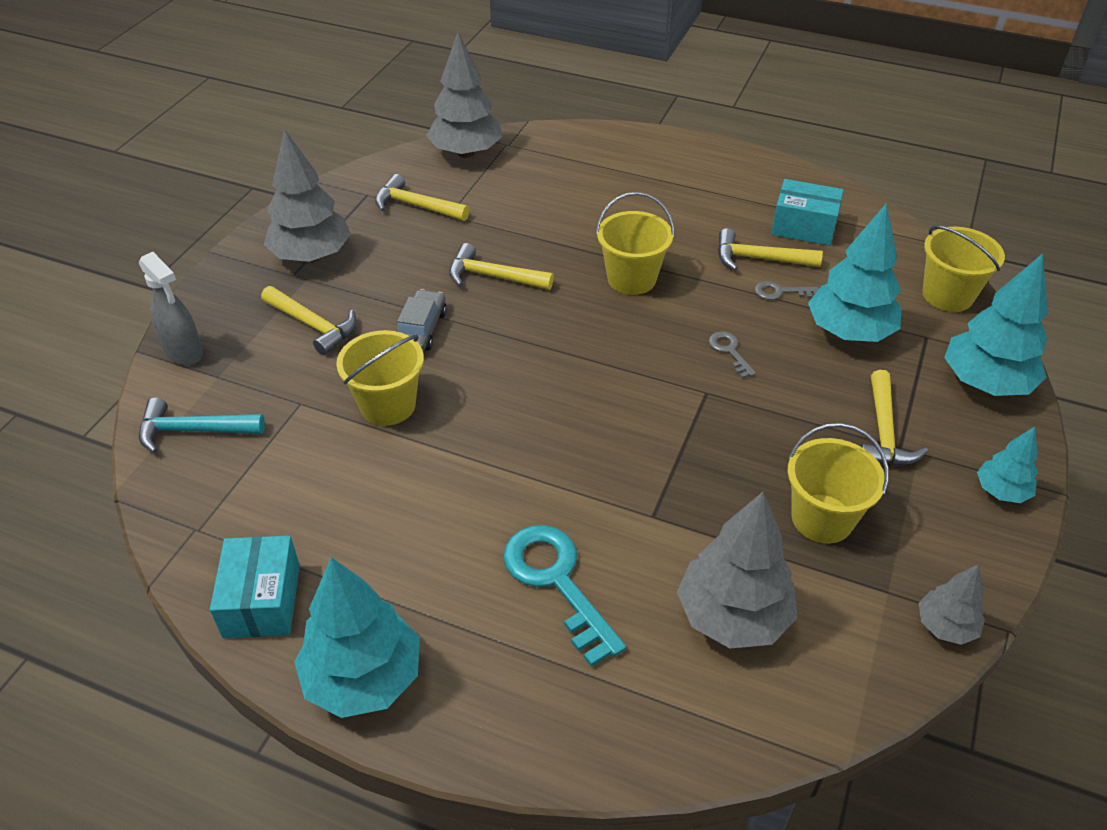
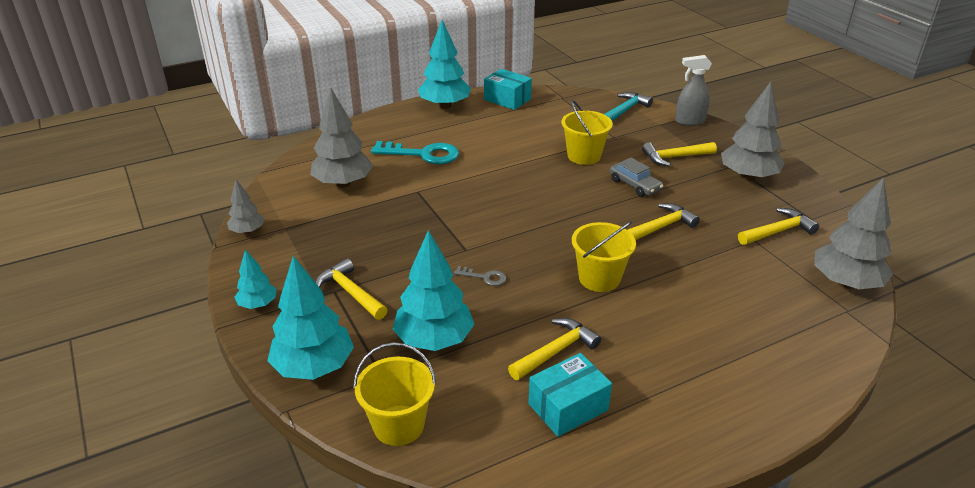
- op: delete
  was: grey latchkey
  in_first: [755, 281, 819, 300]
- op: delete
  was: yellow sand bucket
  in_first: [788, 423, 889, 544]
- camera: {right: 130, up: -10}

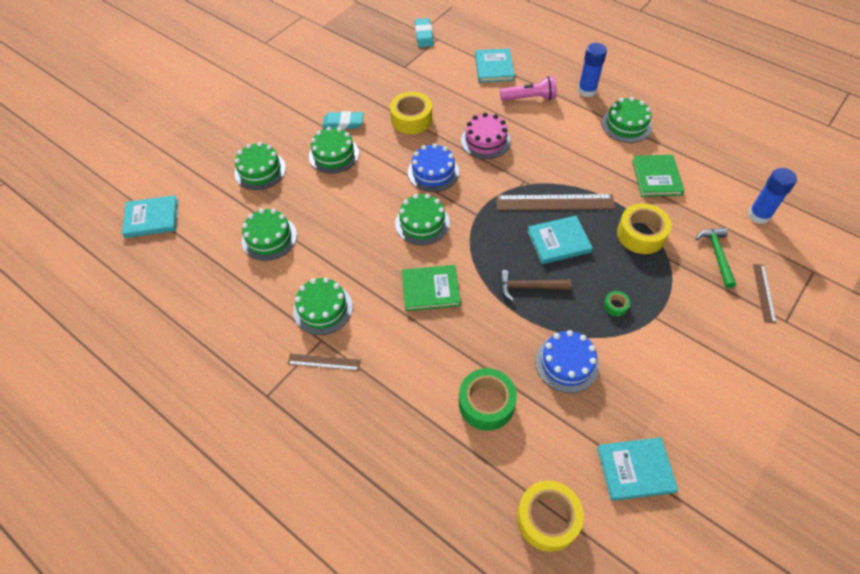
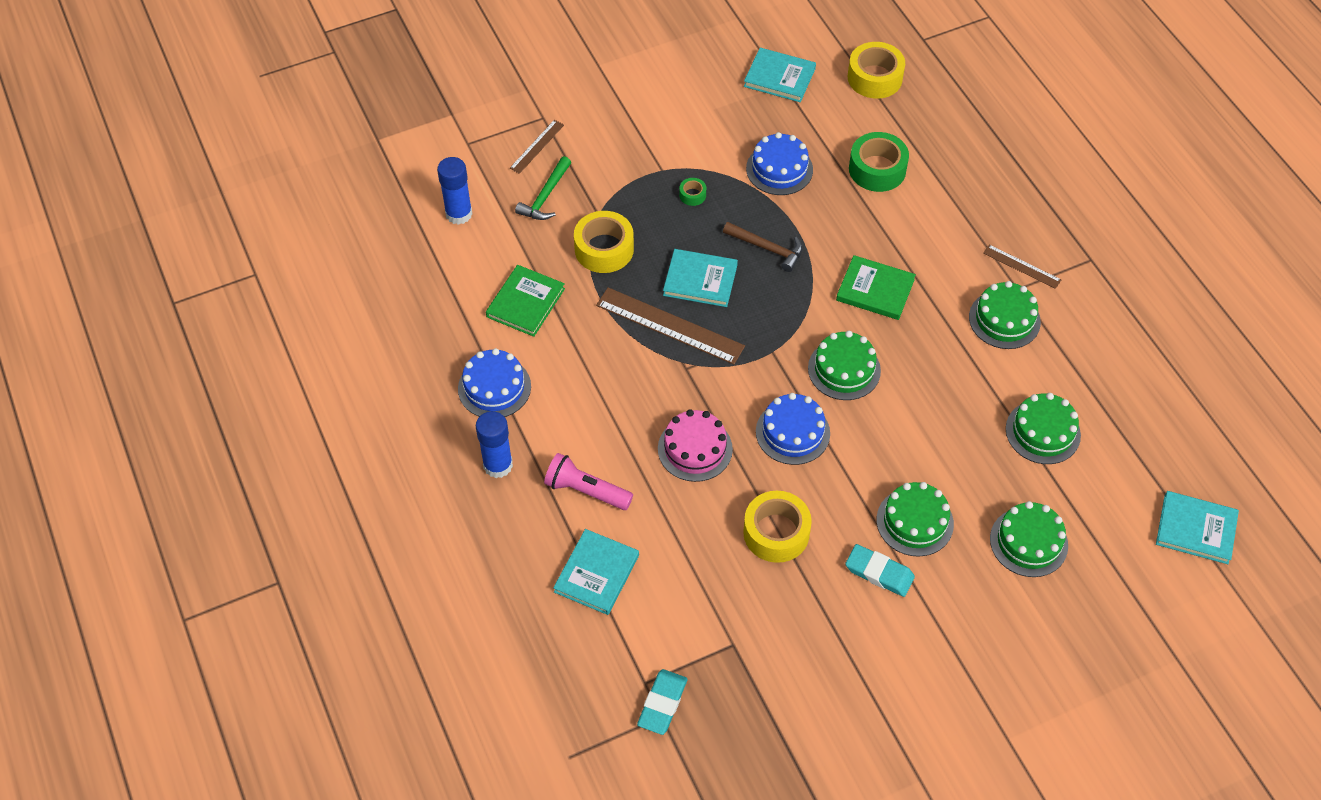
- op: recolor
  was: green cake
  now: cobalt cake
  in_first: [602, 97, 652, 143]
  in_second: [458, 348, 531, 417]
- camera: {right: -155, up: 0}

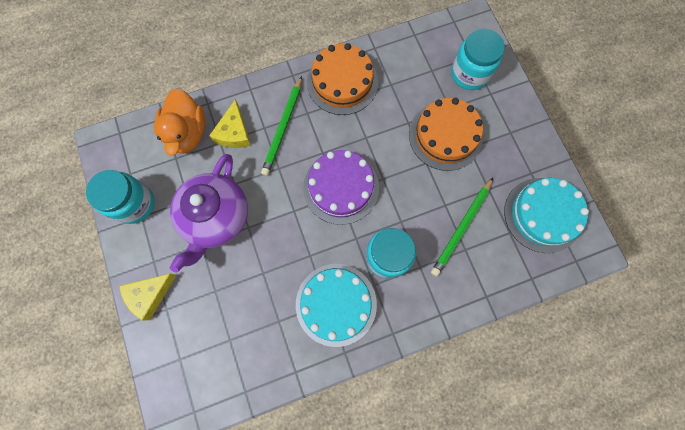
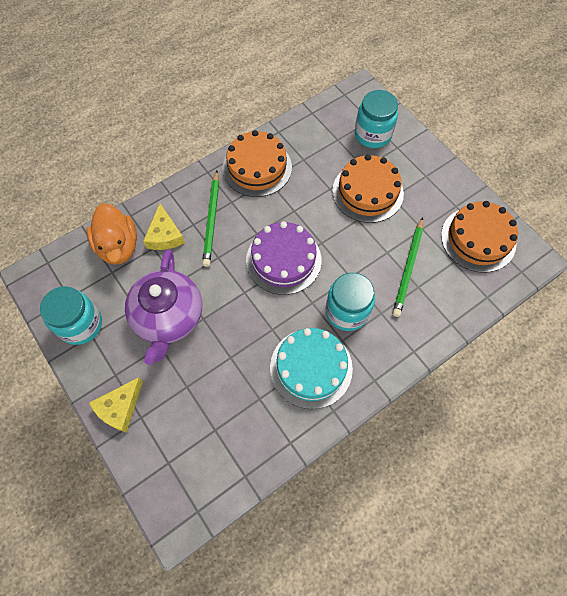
- op: recolor
  was: aqua cake
  now: orange-coloured cake
  in_first: [504, 178, 589, 253]
  in_second: [441, 201, 518, 273]
- camera: {right: -15, up: -10}

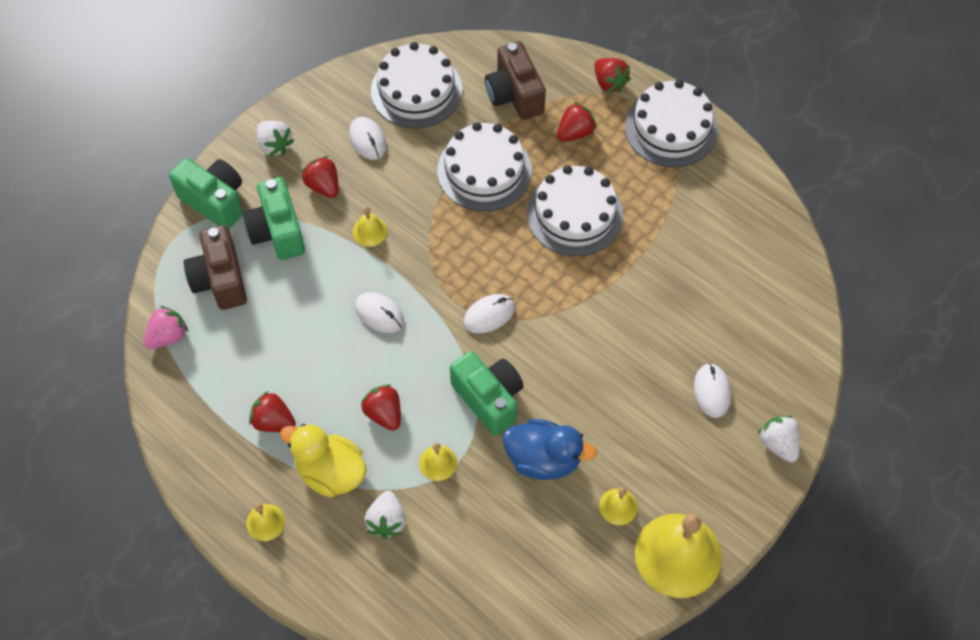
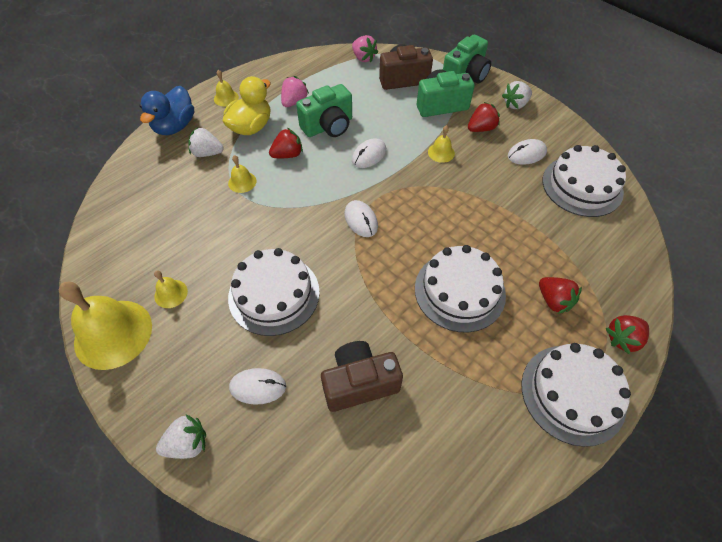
- op: move
  was: white cake
  in_first: [437, 122, 532, 211]
  in_second: [228, 248, 320, 336]
- op: move
  was: green camera
  in_first: [450, 351, 524, 436]
  in_second: [296, 84, 352, 137]
- op: move
  was: russet camera
  in_first: [485, 41, 546, 120]
  in_second: [321, 341, 403, 412]
- op: move
  was: cobalt toy duck
  in_first: [503, 419, 597, 480]
  in_second: [140, 86, 194, 135]
- op: recolor
  was: crimson berry
  now: pink berry
  in_first: [249, 391, 296, 432]
  in_second: [281, 76, 309, 107]
- camera: {right: 95, up: -5}

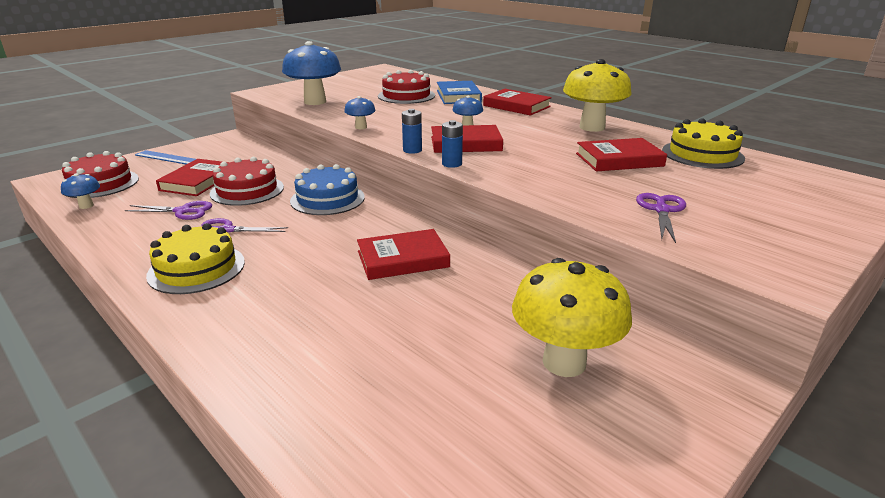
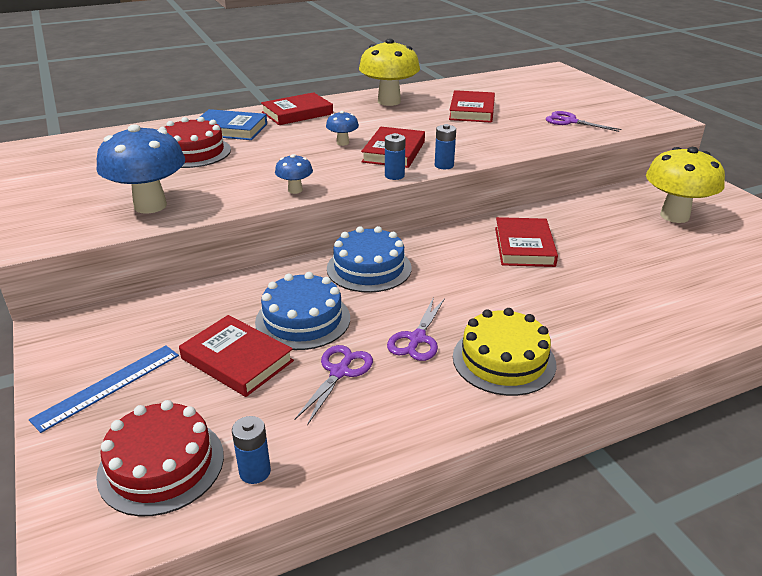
- op: delete
  was: yellow cake
  in_first: [662, 118, 745, 169]
- op: replace
  was: cobalt fungus
  now: cobalt battery
  in_first: [61, 173, 100, 209]
  in_second: [232, 416, 271, 484]
- op: recolor
  was: crimson cake
  now: cobalt cake
  in_first: [210, 157, 284, 206]
  in_second: [255, 272, 350, 350]
- camera: {right: -70, up: 5}

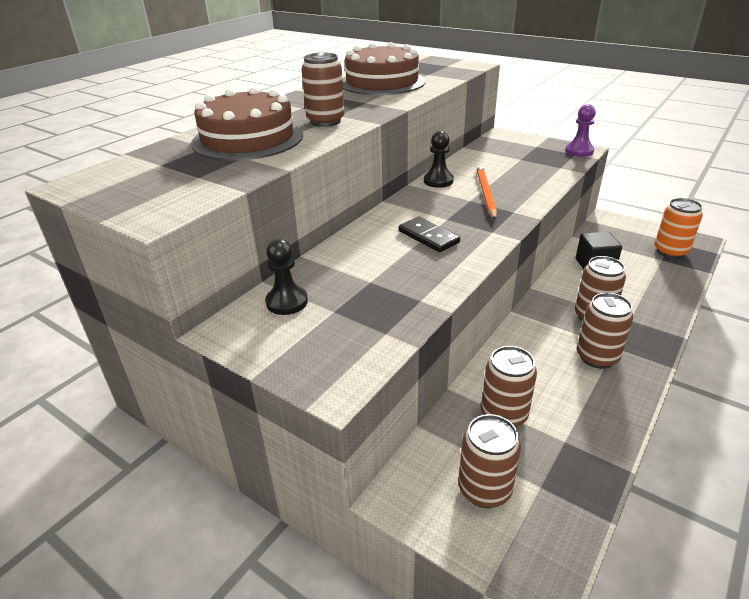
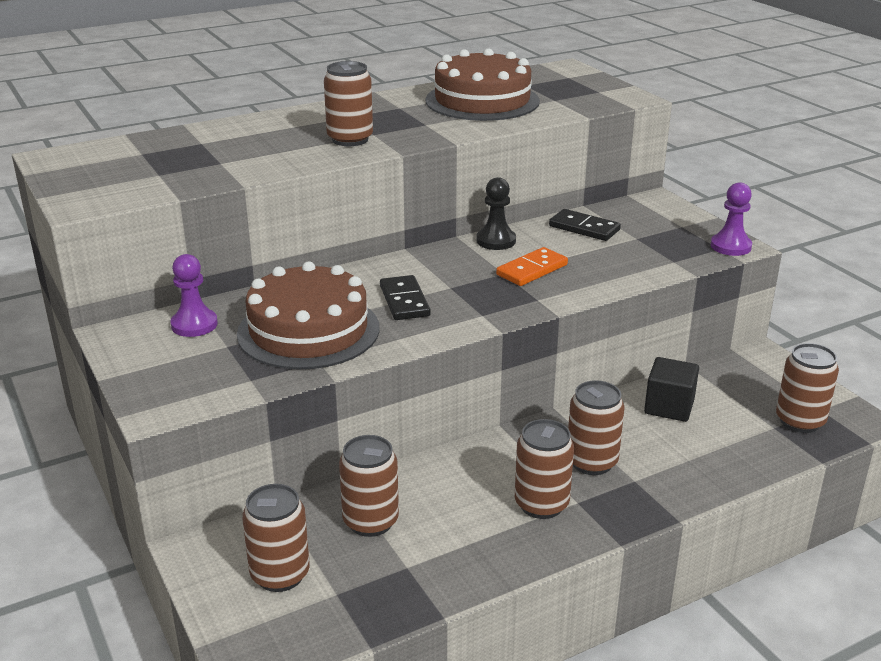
- op: insert
  now: black domino
  in_second: [549, 209, 621, 241]
- op: move
  was: russet cake
  in_first: [191, 87, 303, 160]
  in_second: [237, 261, 380, 369]
- op: replace
  was: orange-coloured lead pencil
  now: orange-coloured domino
  in_first: [476, 165, 497, 220]
  in_second: [496, 247, 568, 286]
- op: recolor
  was: black chess pawn
  now: royal purple chess pawn
  in_first: [265, 239, 308, 315]
  in_second: [170, 254, 218, 337]
- op: recolor
  was: orange-coloured soda can
  now: russet soda can
  in_first: [655, 198, 703, 259]
  in_second: [776, 343, 839, 433]
- camera: {right: 25, up: -5}

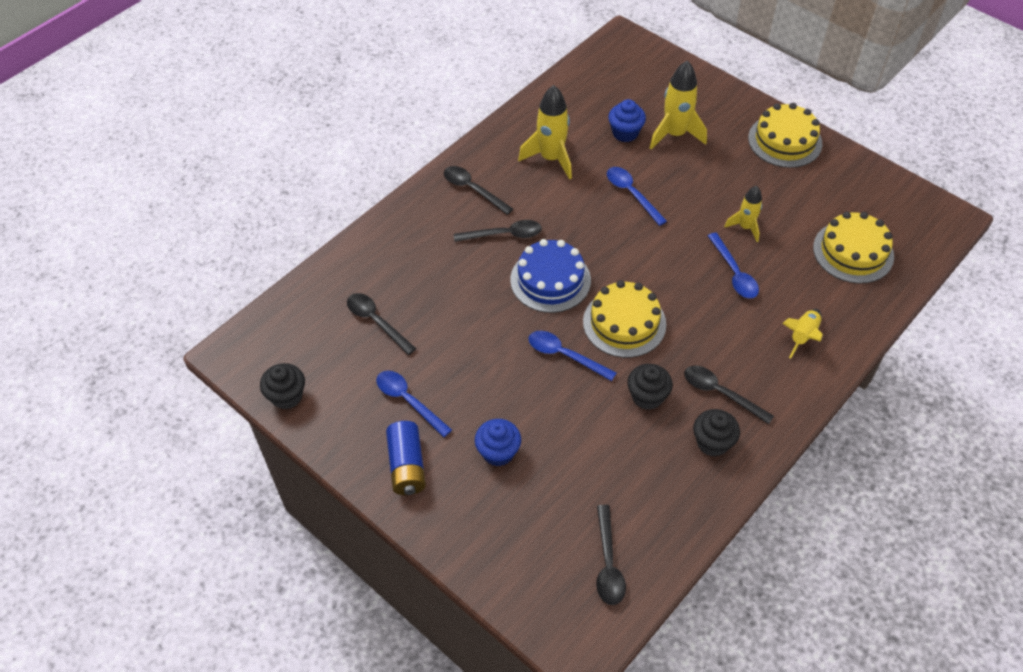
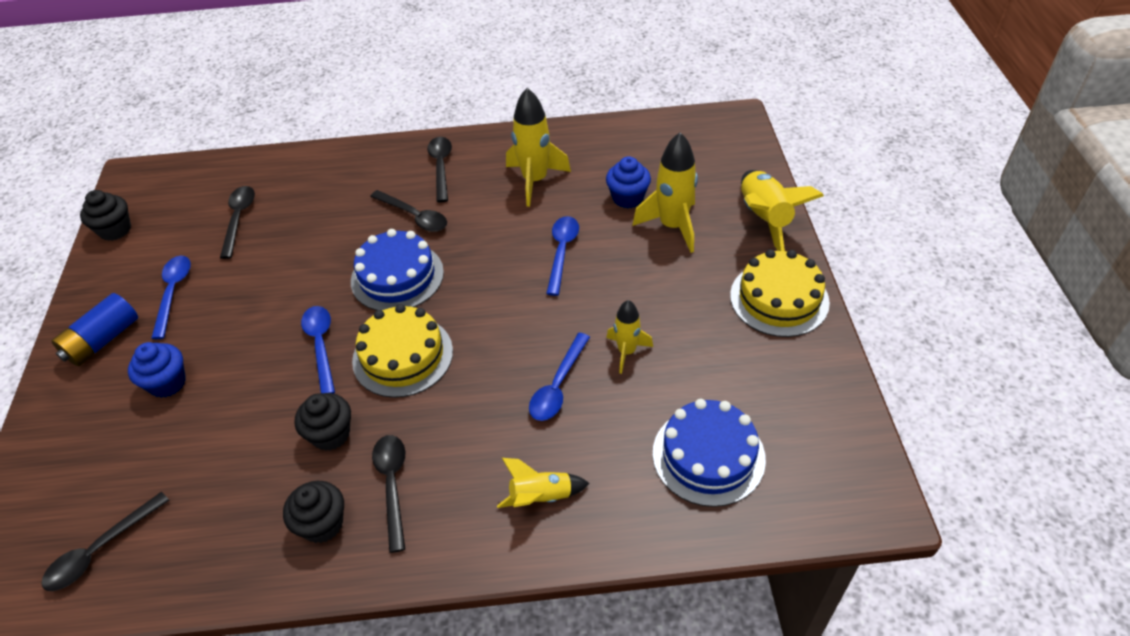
- op: insert
  now: yellow rocket
  in_second: [741, 170, 824, 251]
- op: recolor
  was: yellow cake
  now: cobalt cake
  in_first: [813, 212, 894, 284]
  in_second: [653, 399, 766, 507]
- camera: {right: 45, up: -5}

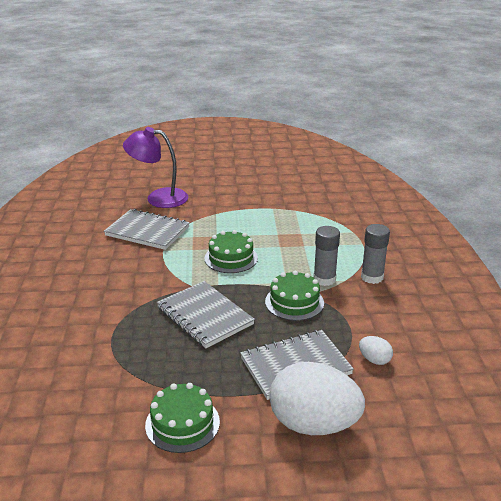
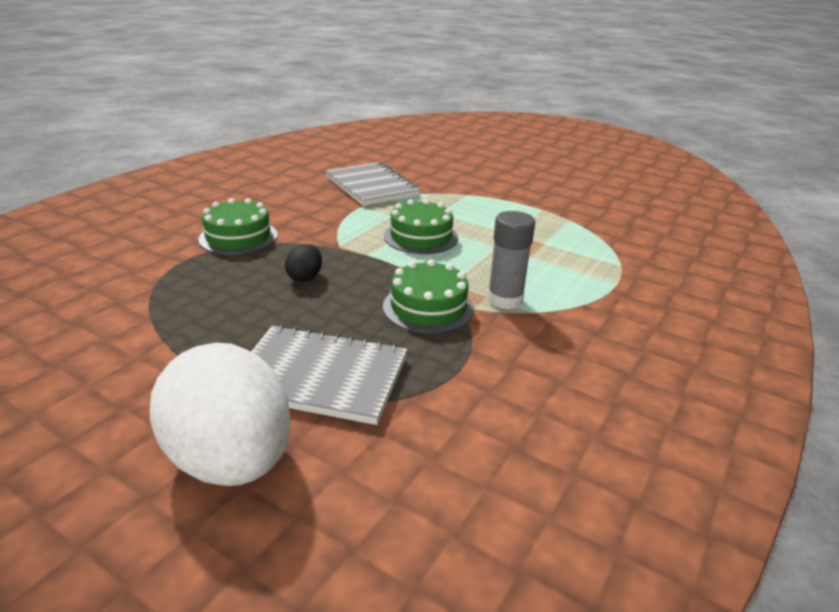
- op: delete
  was: royal purple desk lamp
  in_first: [123, 127, 188, 208]
- op: delete
  was: white egg shape
  in_first: [359, 336, 393, 365]
- op: delete
  was: grey glue stick
  in_first: [361, 224, 390, 284]
- op: move
  was: green cake
  in_first: [145, 383, 220, 453]
  in_second: [198, 198, 278, 255]
- op: replace
  was: grey notebook
  now: black egg shape
  in_first: [157, 281, 255, 348]
  in_second: [285, 244, 322, 282]
- camera: {right: 35, up: 0}

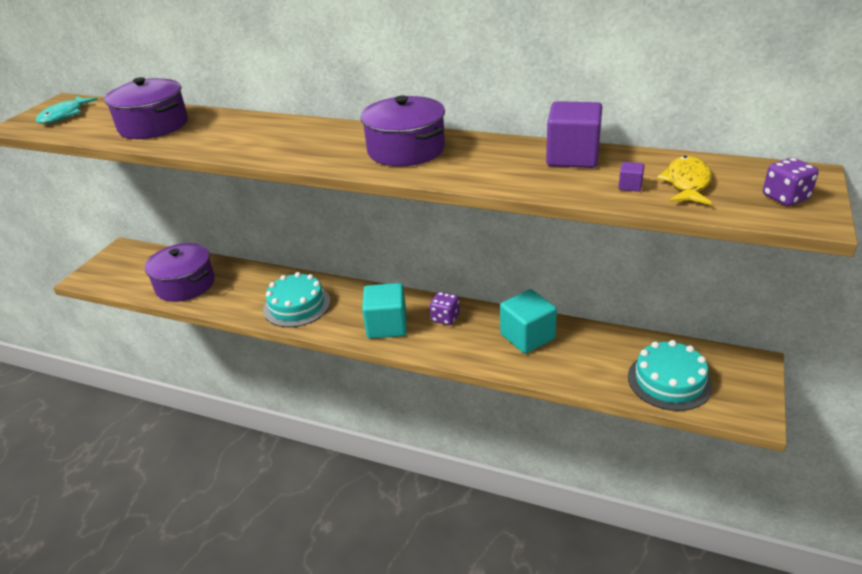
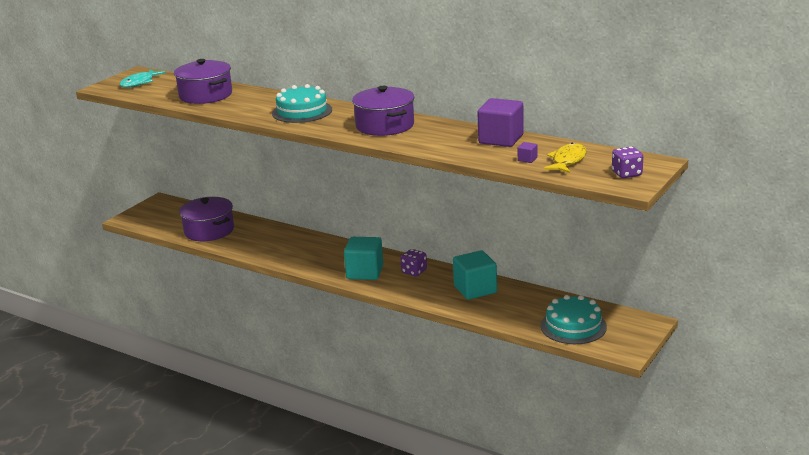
- op: move
  was: aqua cake
  in_first: [263, 272, 330, 327]
  in_second: [272, 84, 332, 123]
- camera: {right: 10, up: -10}

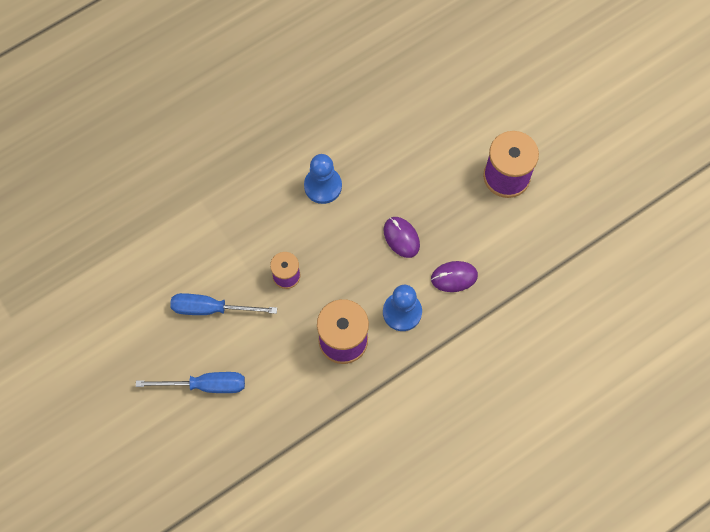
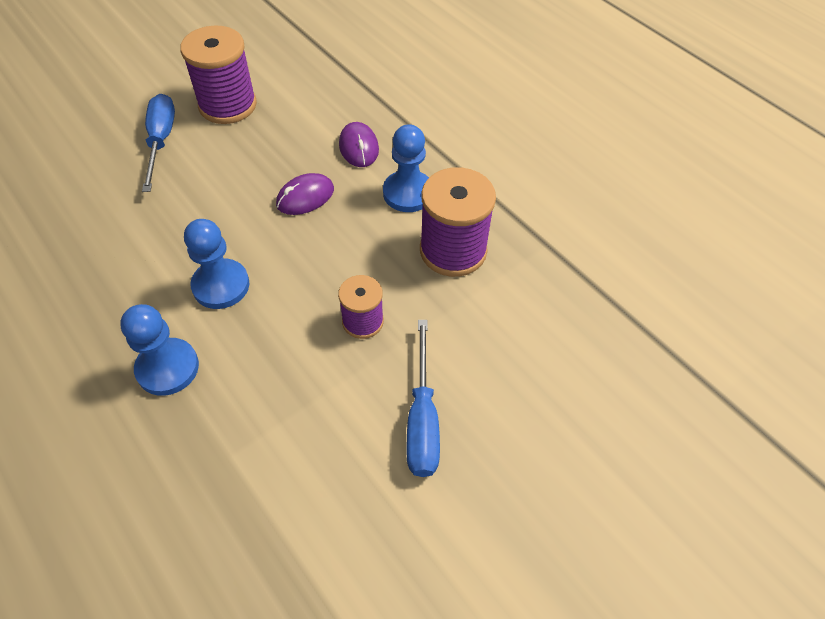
- op: insert
  now: cobalt chess pawn
  in_second: [120, 304, 199, 396]
- op: move
  was: cobalt flat screwdriver
  in_first: [136, 372, 245, 393]
  in_second: [142, 94, 175, 192]
- camera: {right: -95, up: -15}

